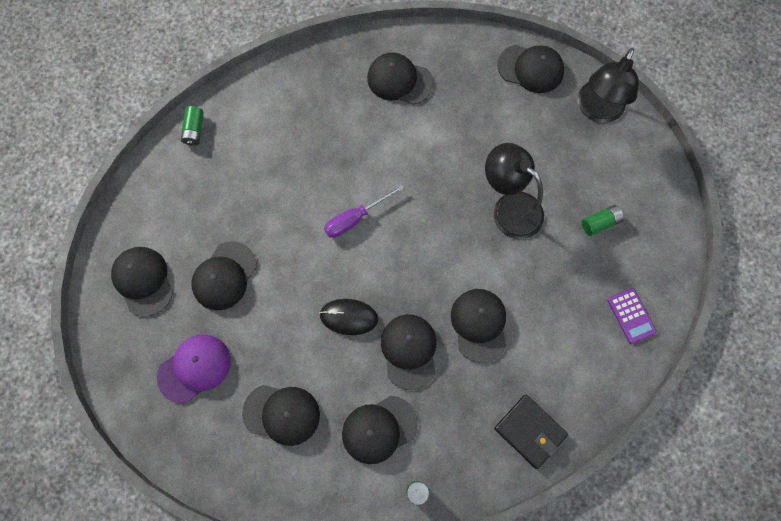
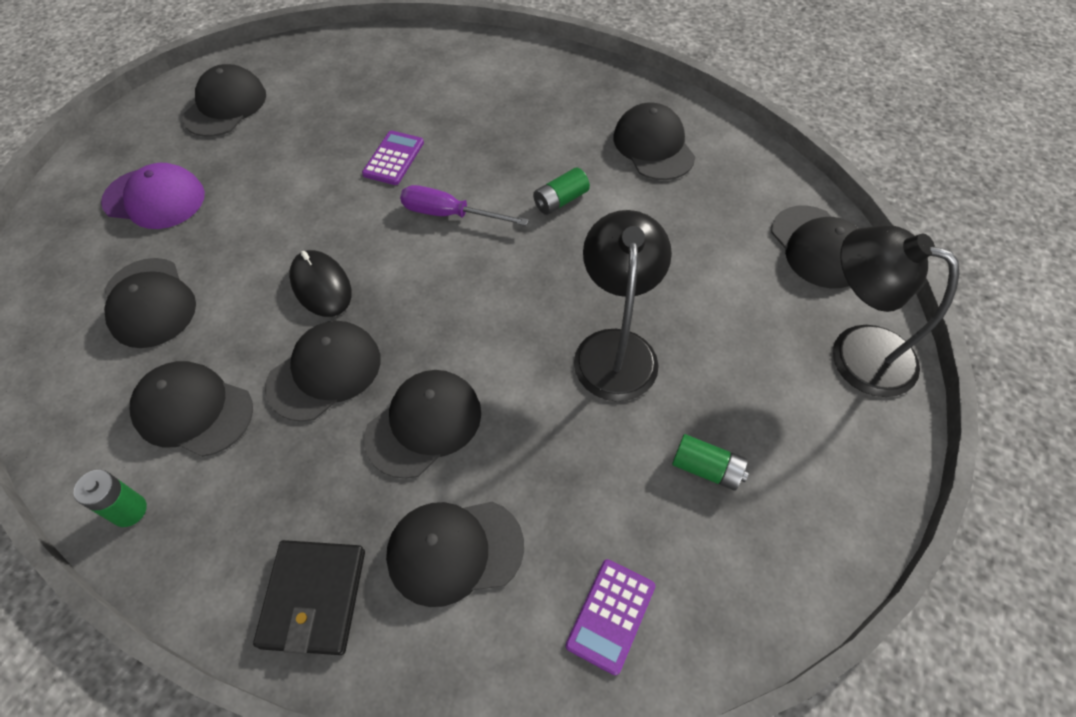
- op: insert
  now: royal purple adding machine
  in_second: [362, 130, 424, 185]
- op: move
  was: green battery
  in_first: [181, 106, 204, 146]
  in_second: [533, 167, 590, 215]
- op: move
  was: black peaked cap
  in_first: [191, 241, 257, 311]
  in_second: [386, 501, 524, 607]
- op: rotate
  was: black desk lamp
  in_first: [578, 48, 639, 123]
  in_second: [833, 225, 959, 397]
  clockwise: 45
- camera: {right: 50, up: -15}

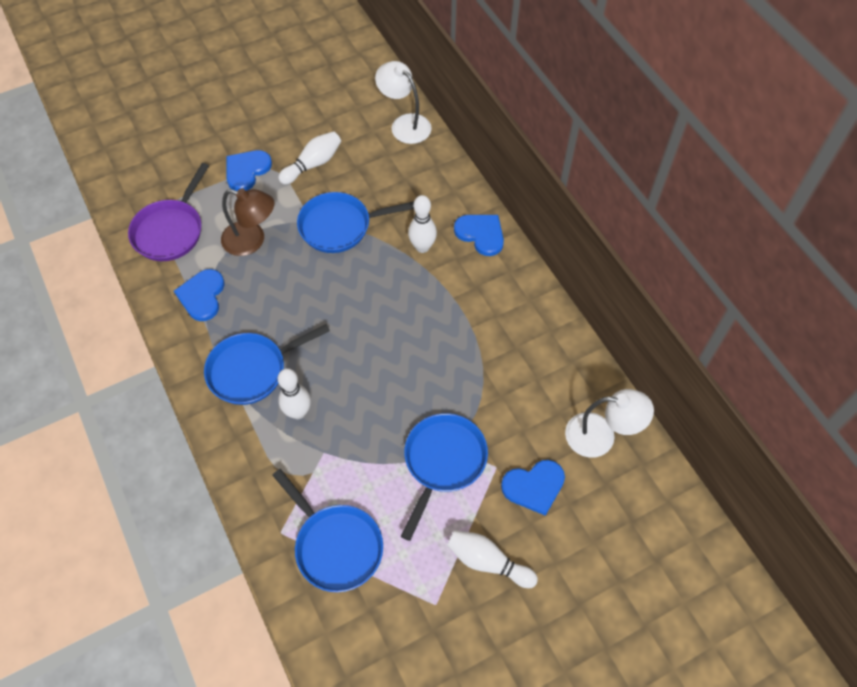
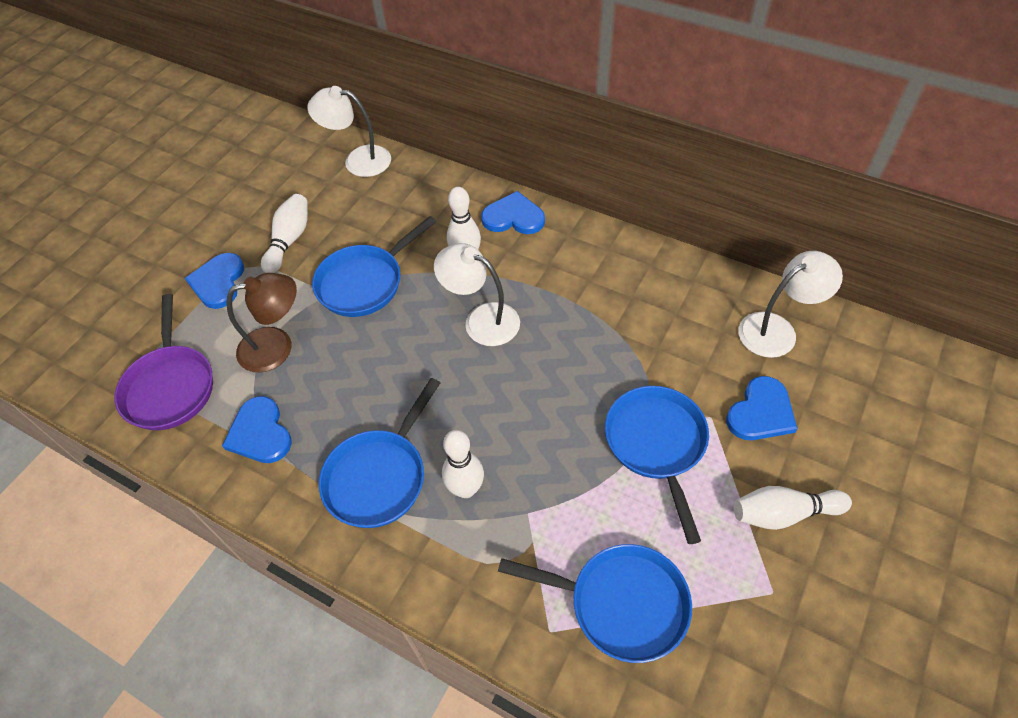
- op: insert
  now: white desk lamp
  in_second: [434, 243, 520, 346]
- camera: {right: -30, up: -5}

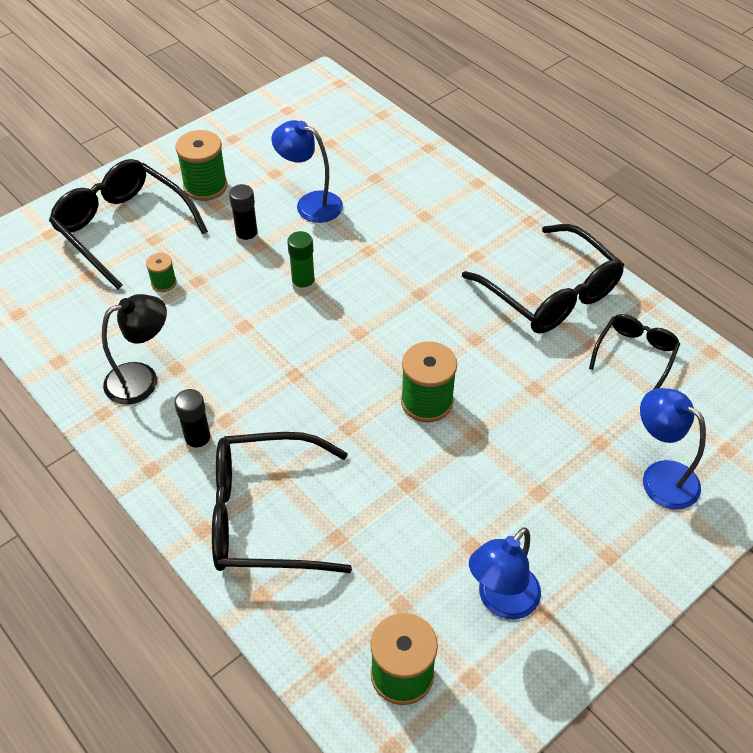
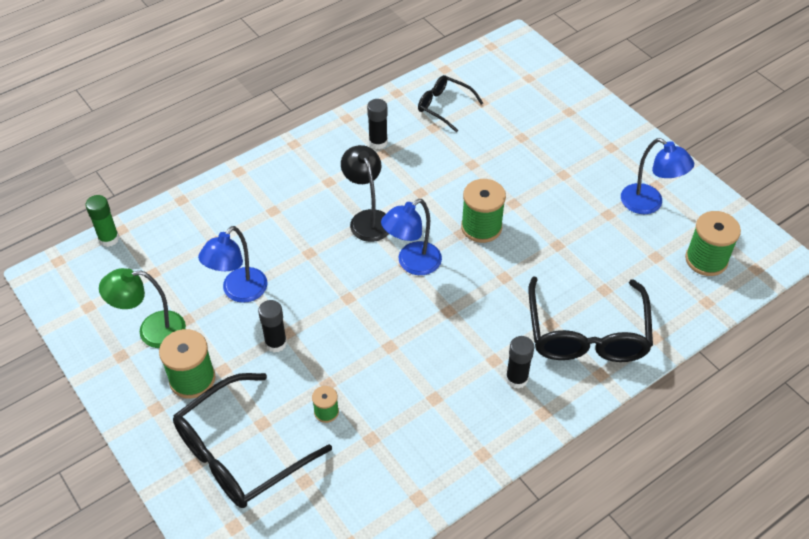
- op: insert
  now: green desk lamp
  in_second: [99, 268, 186, 348]
- op: move
  was: black desk lamp
  in_first: [102, 294, 167, 405]
  in_second: [341, 145, 389, 242]
- op: move
  was: green glue stick
  in_first: [287, 231, 315, 294]
  in_second: [85, 195, 119, 247]
- op: move
  was: cobalt desk lamp
  in_first: [640, 388, 706, 510]
  in_second: [381, 199, 442, 275]
- op: replace
  was: black eyeglasses
  now: black glue stick
  in_first: [462, 224, 624, 334]
  in_second: [367, 99, 388, 149]
- camera: {right: -85, up: 0}

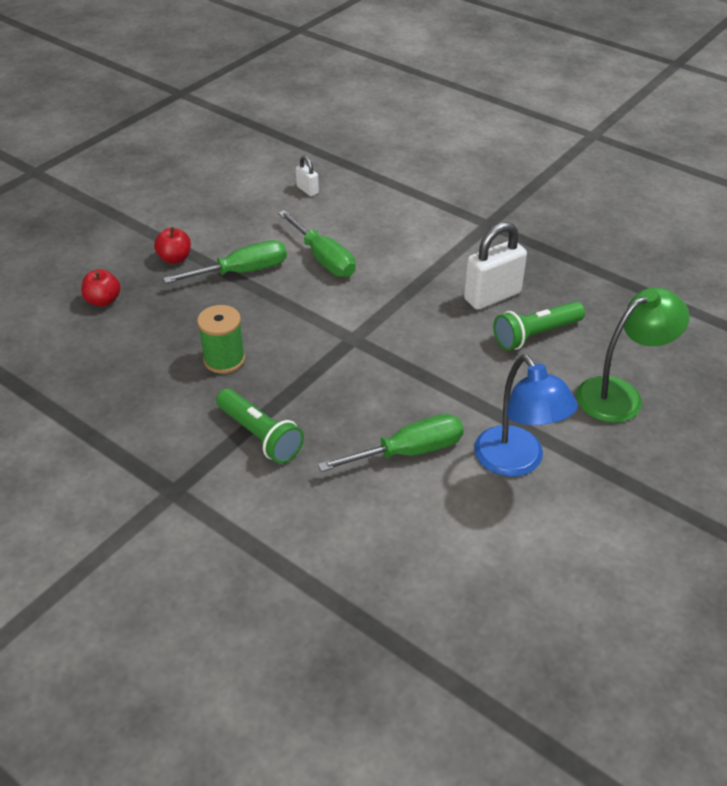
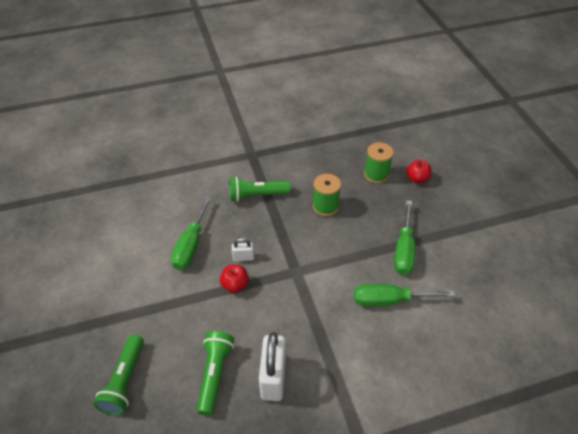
- op: delete
  was: cobalt desk lamp
  in_first: [474, 355, 578, 477]
- op: insert
  now: green spool
  in_second: [364, 142, 394, 184]
- op: move
  was: crimson apple fruit
  in_first: [154, 227, 191, 264]
  in_second: [220, 265, 249, 293]
- op: move
  was: white lock
  in_first: [296, 156, 319, 196]
  in_second: [232, 238, 254, 261]
- op: replace
  was: green desk lamp
  now: green torch
  in_first: [576, 287, 690, 423]
  in_second: [94, 335, 144, 416]
- camera: {right: 125, up: 5}

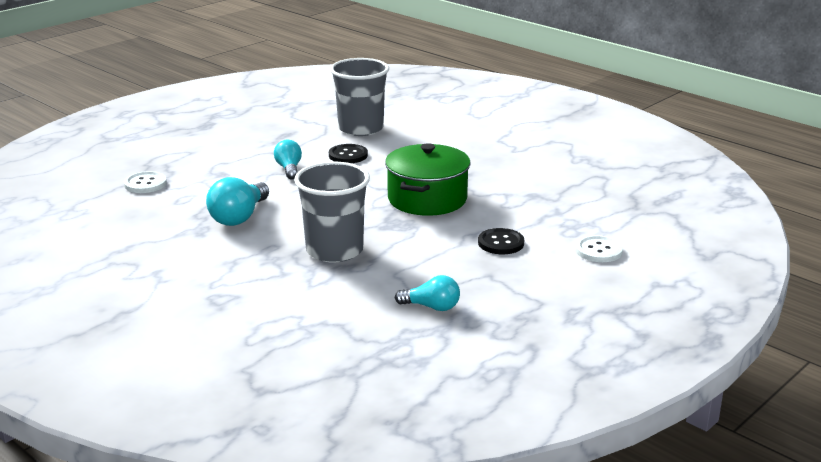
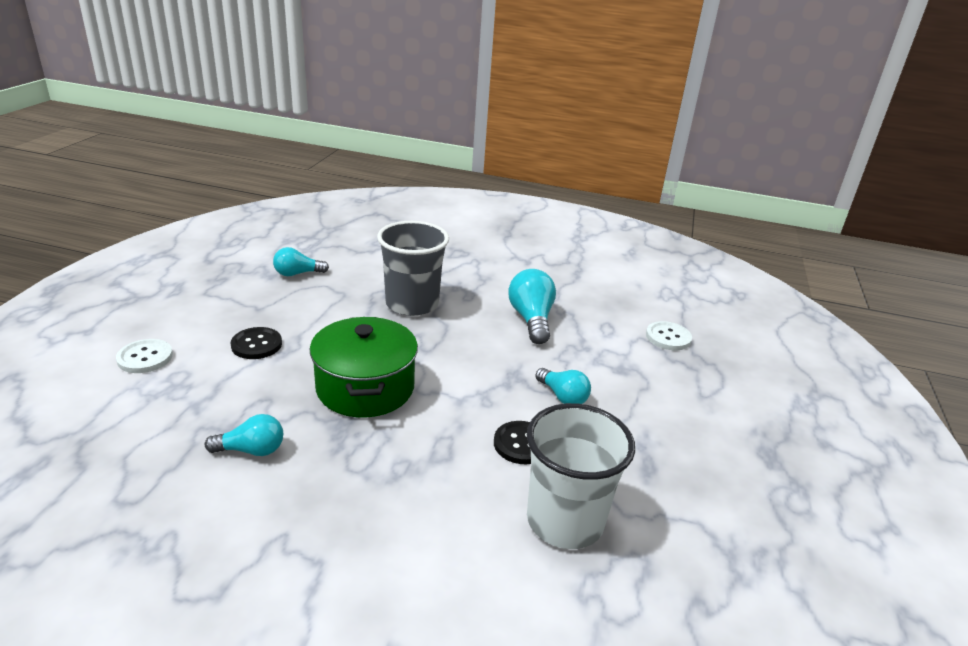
- op: insert
  now: aqua light bulb
  in_second: [205, 414, 283, 456]
- op: recolor
  was: grey cup
  now: white cup
  in_first: [330, 58, 389, 136]
  in_second: [527, 403, 635, 549]
- camera: {right: 150, up: 5}

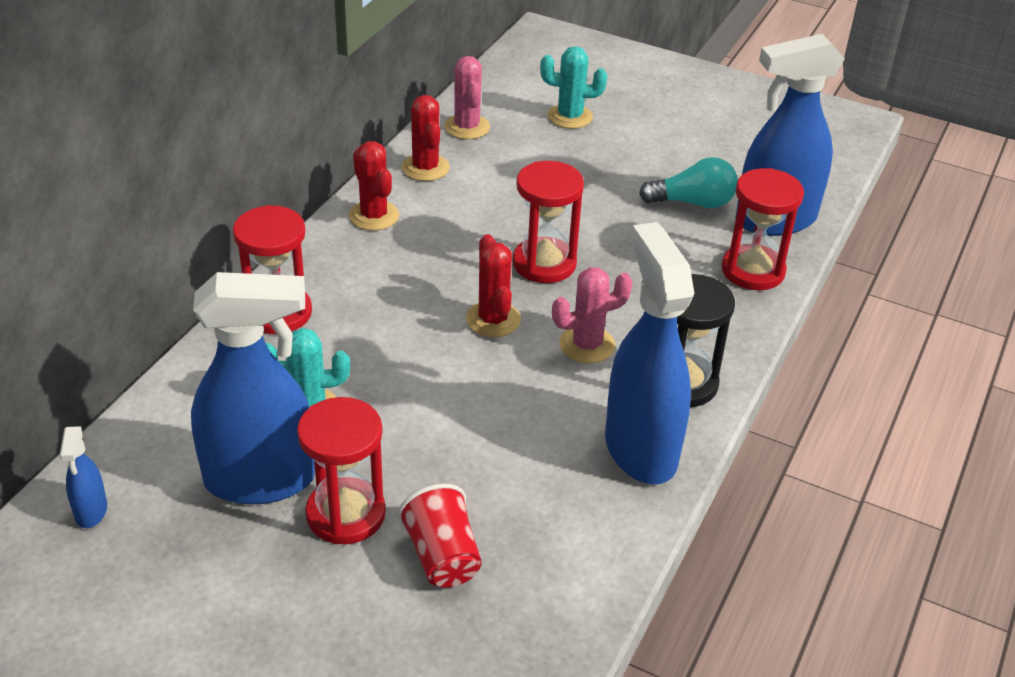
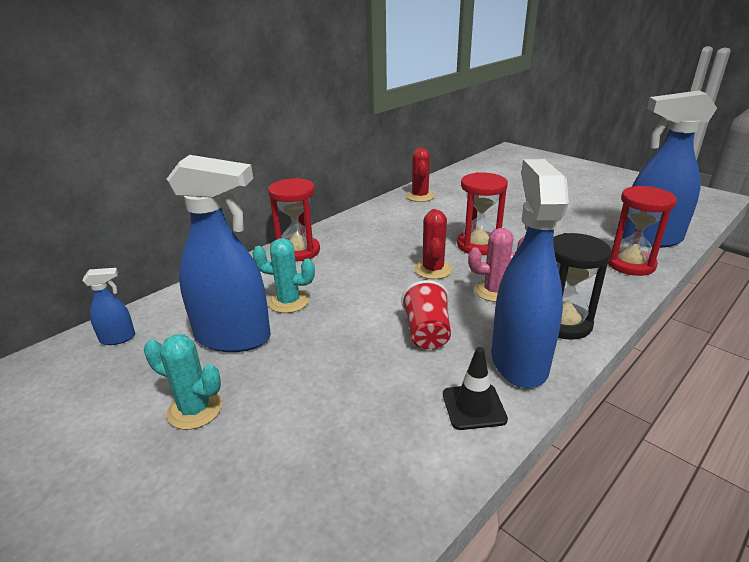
- op: delete
  was: crimson sandglass
  in_first: [297, 397, 386, 544]
- op: delete
  was: crimson cactus
  in_first: [349, 141, 399, 231]
- op: delete
  was: pink cactus
  in_first: [444, 56, 490, 139]
- op: delete
  was: aqua light bulb
  in_first: [639, 157, 738, 208]
- op: insert
  now: black road cone
  in_second: [443, 347, 508, 430]
- op: move
  was: crimson cup
  in_first: [398, 484, 482, 588]
  in_second: [401, 280, 451, 349]
- op: move
  was: aqua cactus
  in_first: [540, 46, 607, 129]
  in_second: [144, 334, 222, 430]
- op: rotate
  was: cobalt spray cleaner
  in_first: [59, 426, 107, 528]
  in_second: [82, 268, 135, 345]
  clockwise: -120
- camera: {right: 20, up: -10}

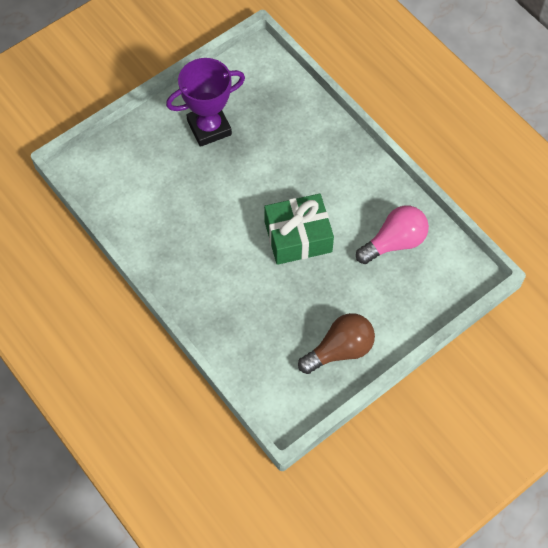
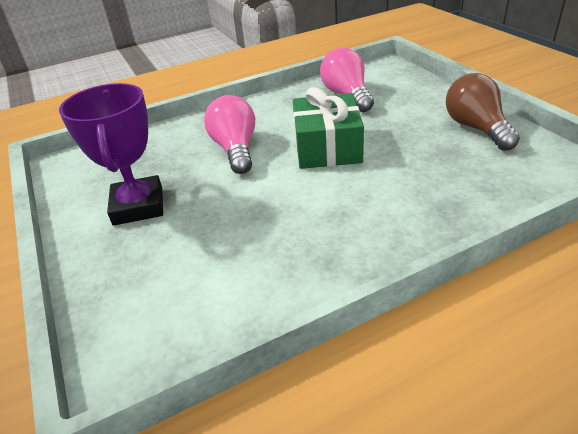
- op: insert
  now: pink light bulb
  in_second: [204, 95, 255, 174]
- camera: {right: -75, up: -25}

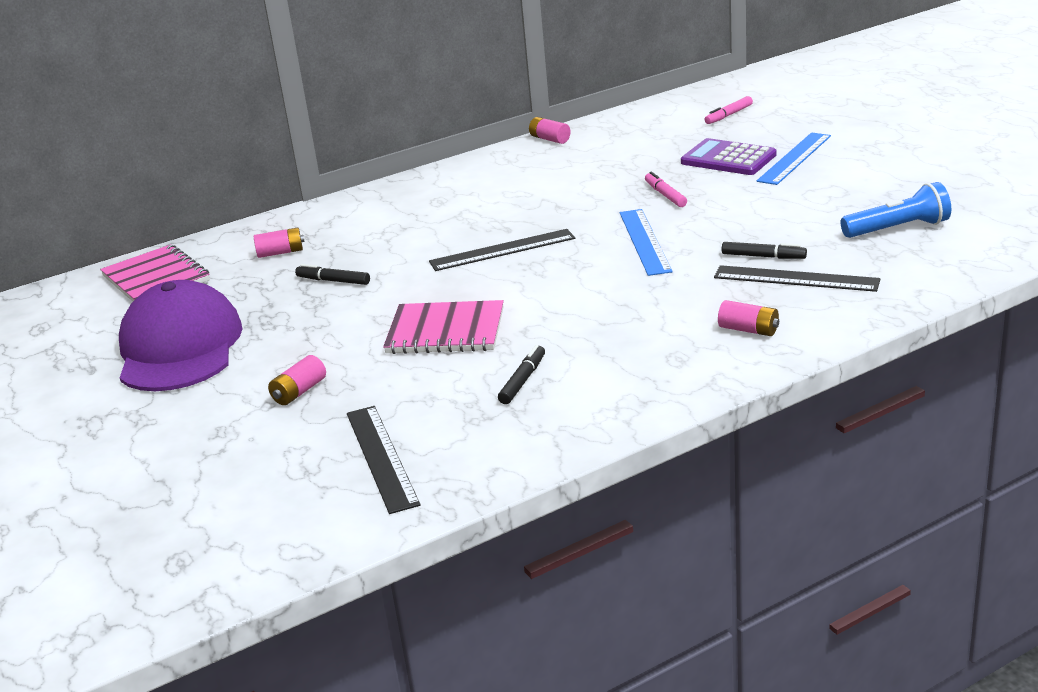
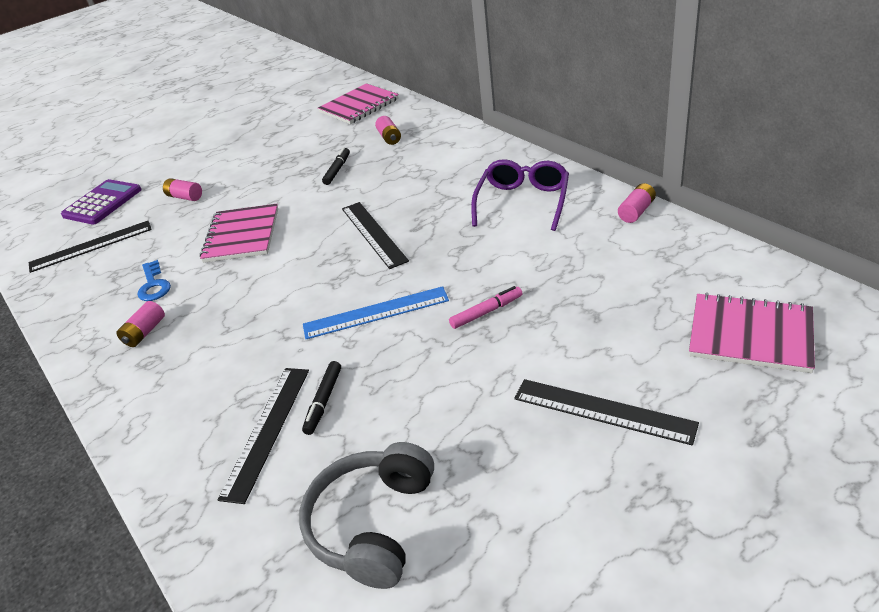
- op: delete
  was: royal purple peaked cap
  in_first: [119, 280, 242, 391]
- op: insert
  now: royal purple eyeglasses
  in_second: [471, 159, 569, 231]
- op: move
  was: royal purple adding machine
  in_first: [681, 138, 776, 175]
  in_second: [61, 179, 142, 225]
- op: move
  was: pink battery
  in_first: [718, 300, 779, 336]
  in_second: [116, 301, 165, 347]
- op: replace
  was: black felt pen
  now: cobalt latchkey
  in_first: [498, 345, 545, 404]
  in_second: [137, 260, 171, 301]
- op: replace
  was: pink felt pen
  now: pink notebook
  in_first: [705, 96, 753, 124]
  in_second: [689, 293, 815, 373]
- op: replace
  was: cobalt torch
  now: grey headset
  in_first: [841, 182, 951, 238]
  in_second: [299, 442, 434, 589]
- op: recolor
  was: cobalt measuring stick
  now: black measuring stick
  in_first: [757, 133, 831, 185]
  in_second: [514, 379, 699, 446]
- camera: {right: 85, up: 10}

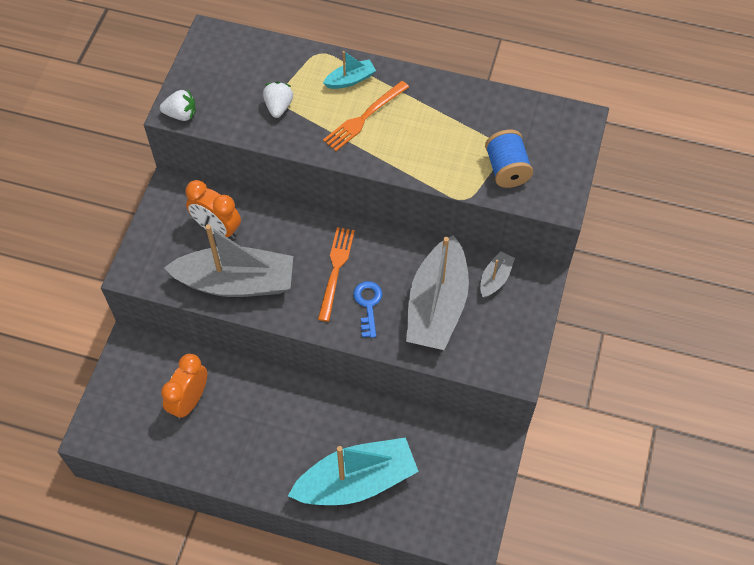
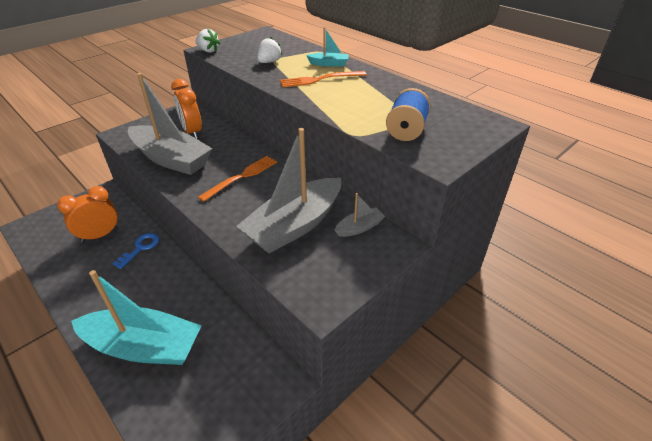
- op: move
  was: cobalt latchkey
  in_first: [353, 281, 382, 338]
  in_second: [112, 233, 159, 269]
- camera: {right: 30, up: -20}

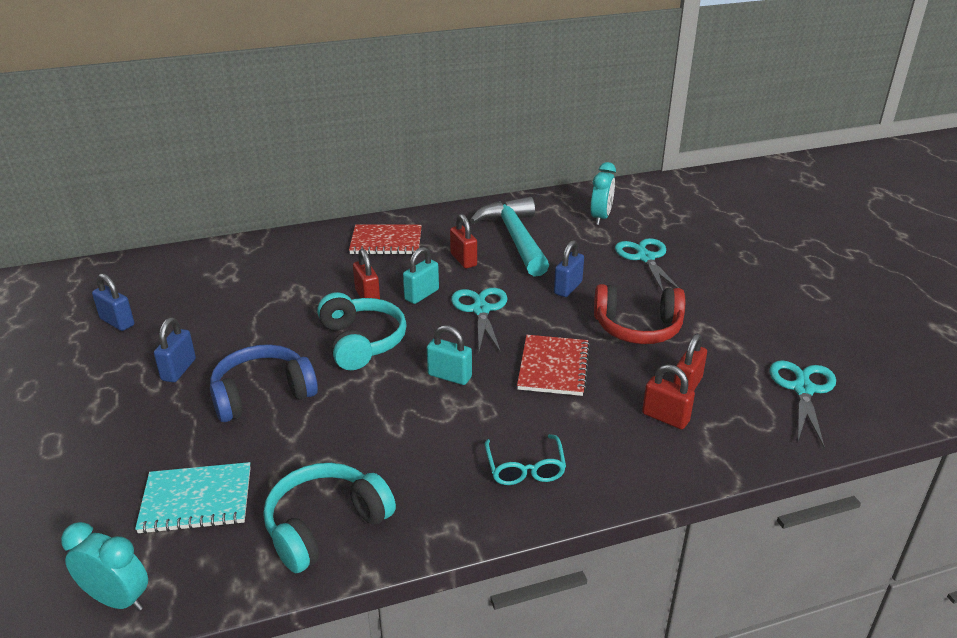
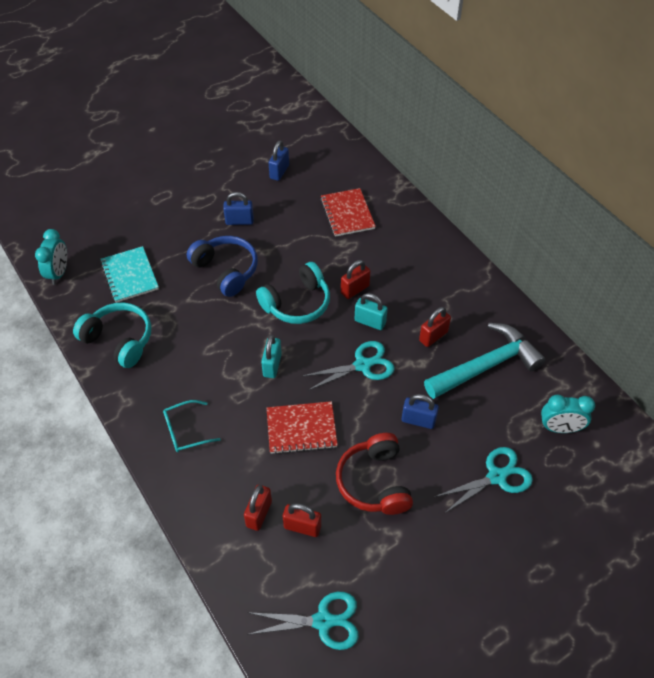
- op: move
  was: crimson notebook
  in_first: [349, 225, 422, 255]
  in_second: [320, 188, 376, 237]
- camera: {right: 75, up: 20}

